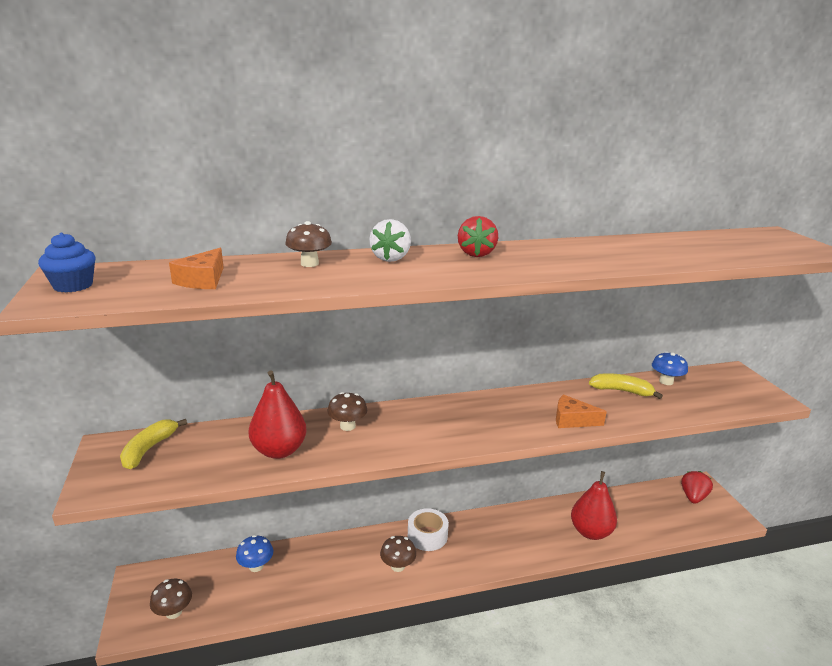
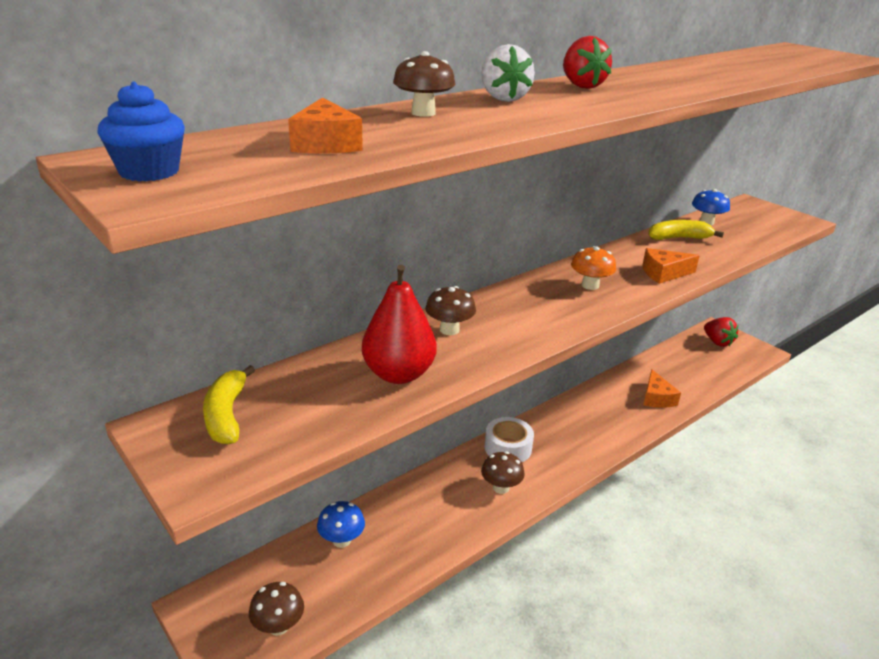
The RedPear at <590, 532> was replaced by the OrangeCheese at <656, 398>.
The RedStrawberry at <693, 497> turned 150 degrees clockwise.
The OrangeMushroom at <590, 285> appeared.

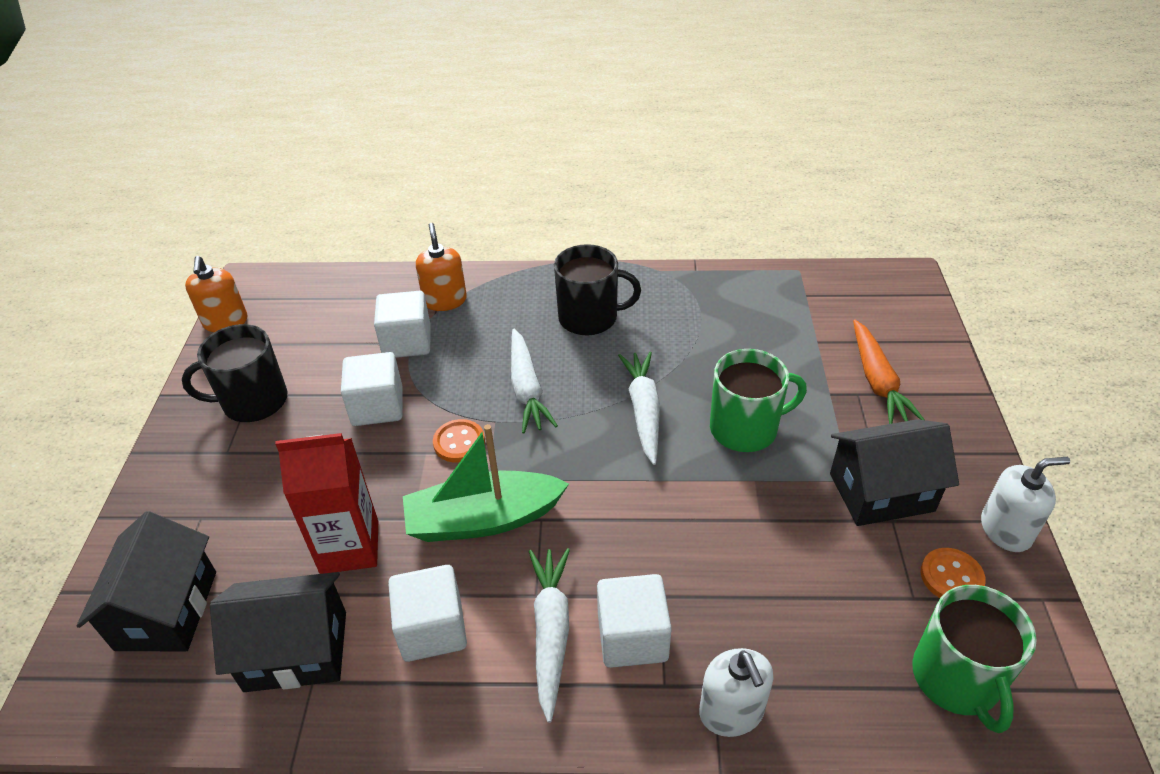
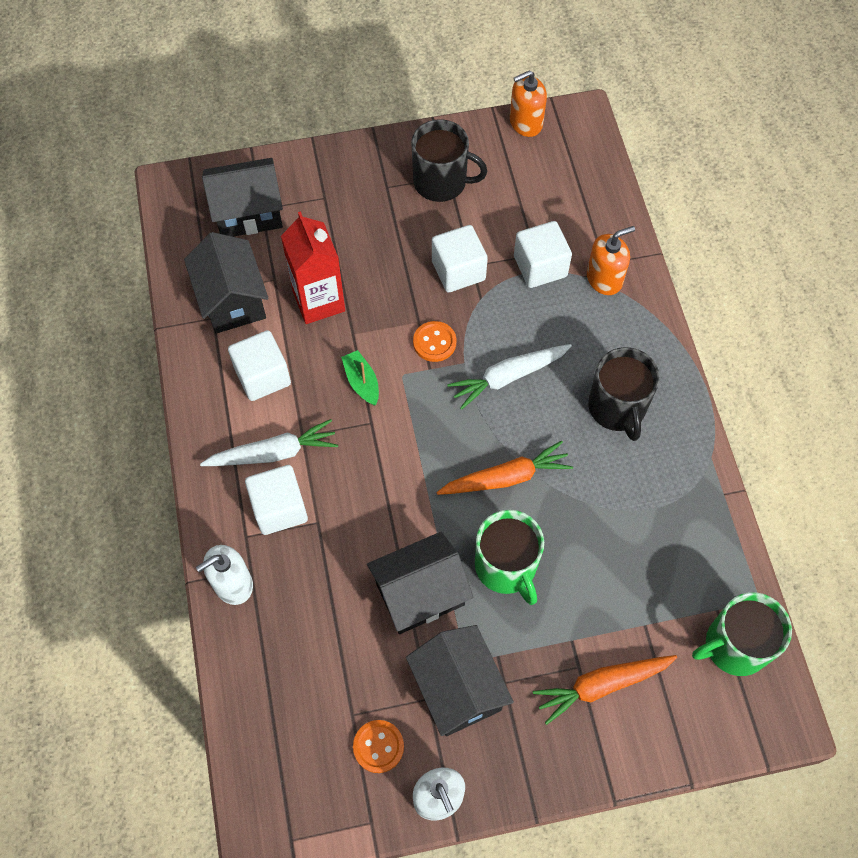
The BlackMug at <253, 401> turned 135 degrees clockwise.
The WhiteCarrot at <643, 411> became the OrangeCarrot at <506, 477>.
The GreenBoat at <483, 519> changed to 0.49 times the size.
The GreenMug moved from <956, 679> to <734, 645>.
The BlackHouse at <420, 593> appeared.

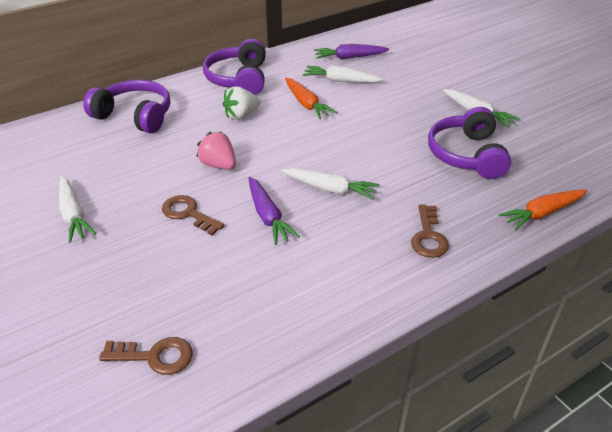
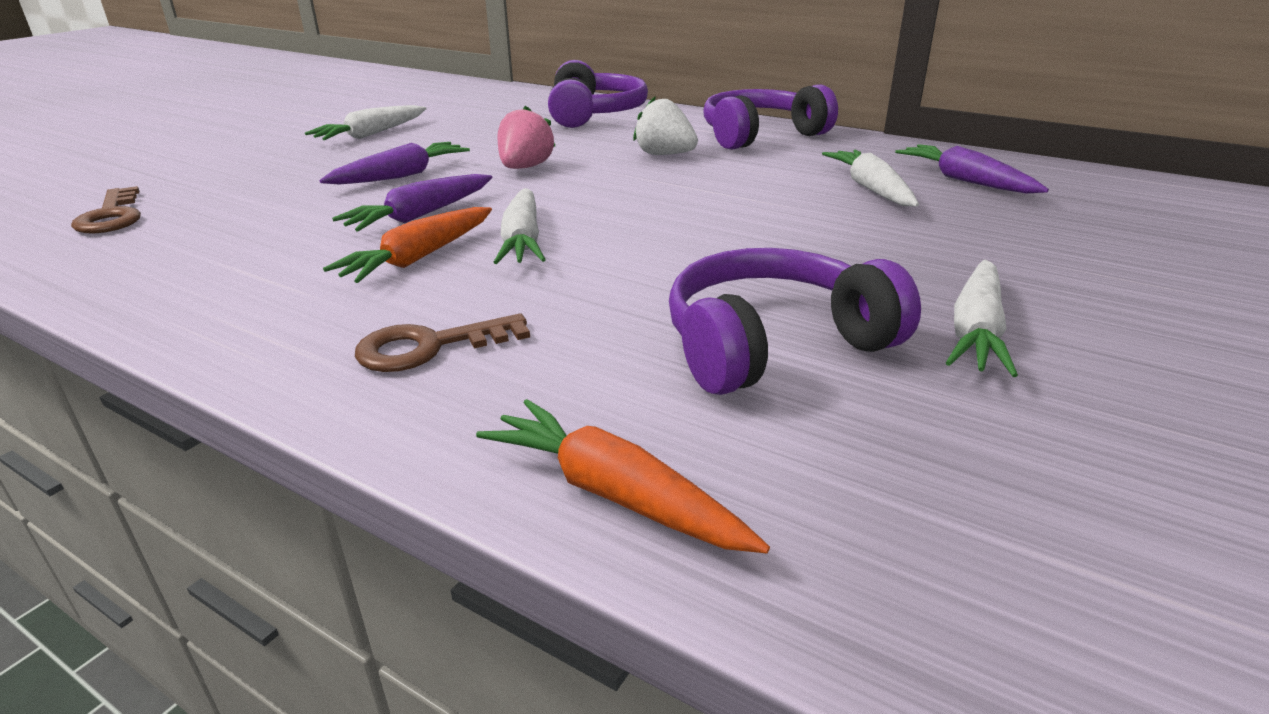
The OrangeCarrot moved from <306, 104> to <419, 258>.
The BrownKey at <188, 213> was replaced by the PurpleCarrot at <401, 176>.

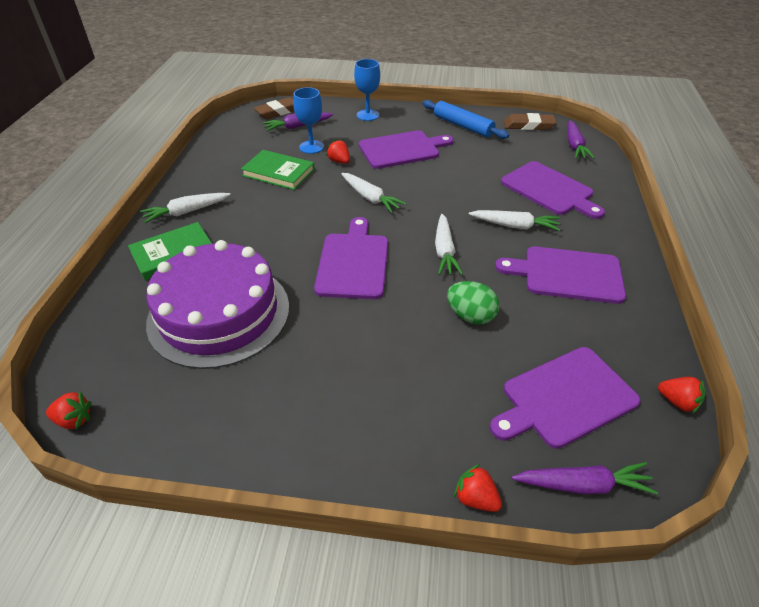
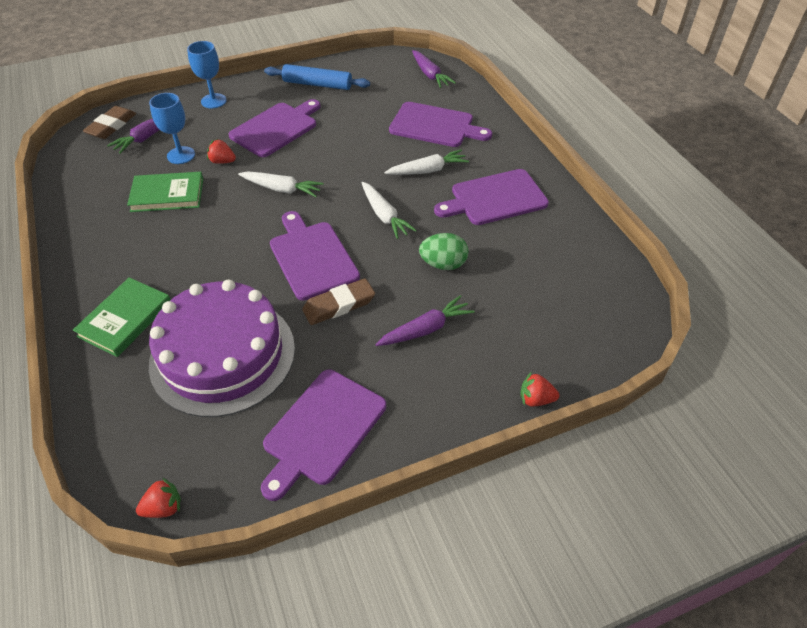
The BrownEraser moved from <528, 125> to <339, 305>.
The WhiteCarrot at <186, 212> disappeared.
The PurpleCuttingBoard moved from <565, 398> to <322, 430>.
The RedStrawberry at <677, 402> disappeared.
The PurpleCarrot moved from <582, 485> to <425, 329>.

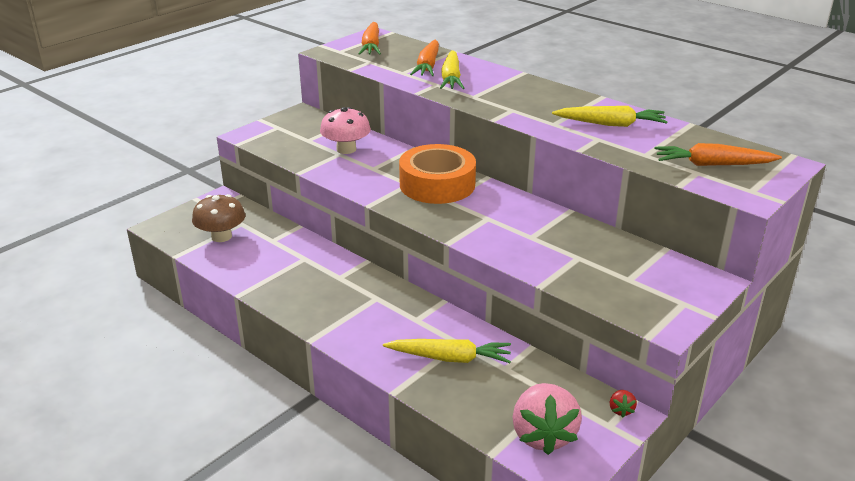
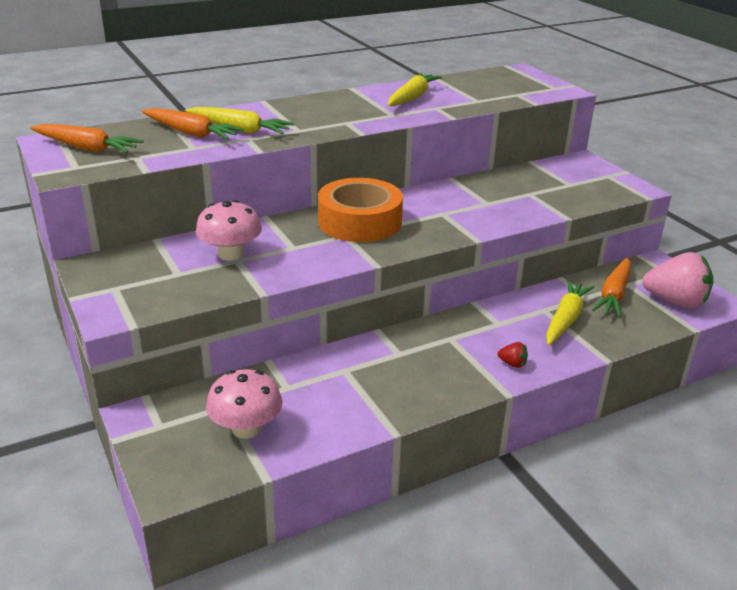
The OrangeCarrot moved from <713, 164> to <614, 294>.
The BrownMushroom at <221, 236> became the PinkMushroom at <246, 428>.
The RedStrawberry moved from <621, 410> to <512, 364>.

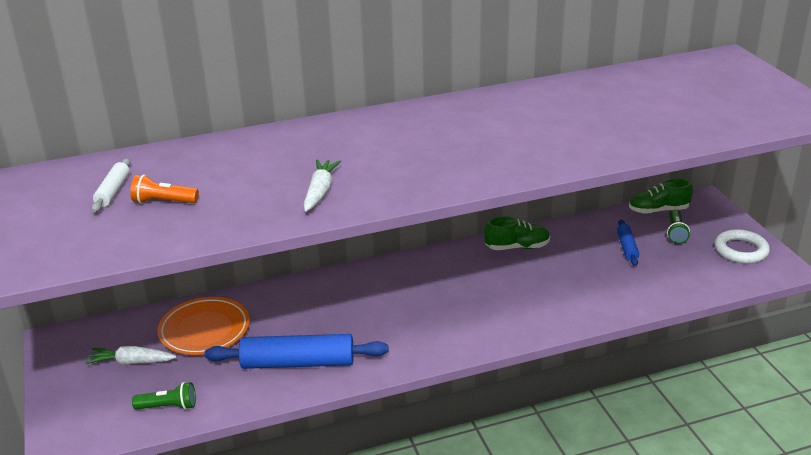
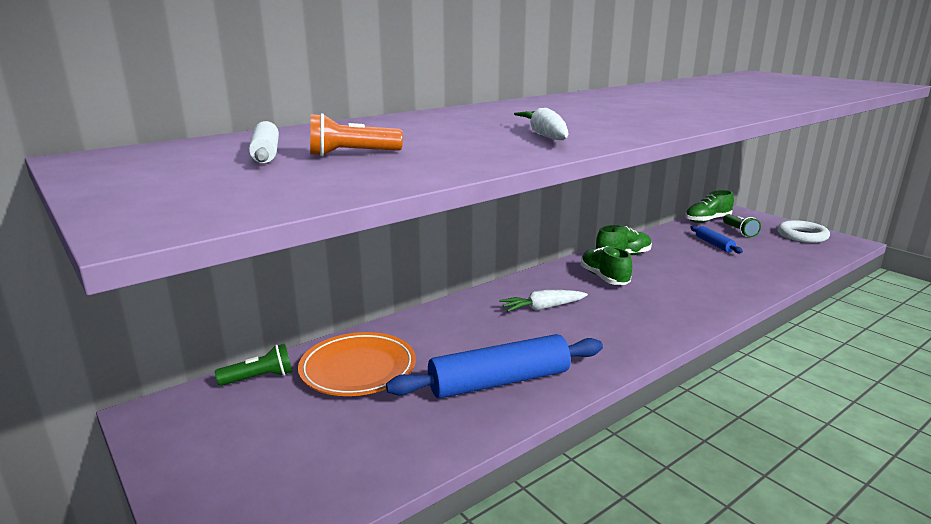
The WhiteCarrot moved from <132, 362> to <543, 308>.
The GreenFlashlight moved from <168, 406> to <259, 378>.
The GreenShoe at <604, 278> appeared.

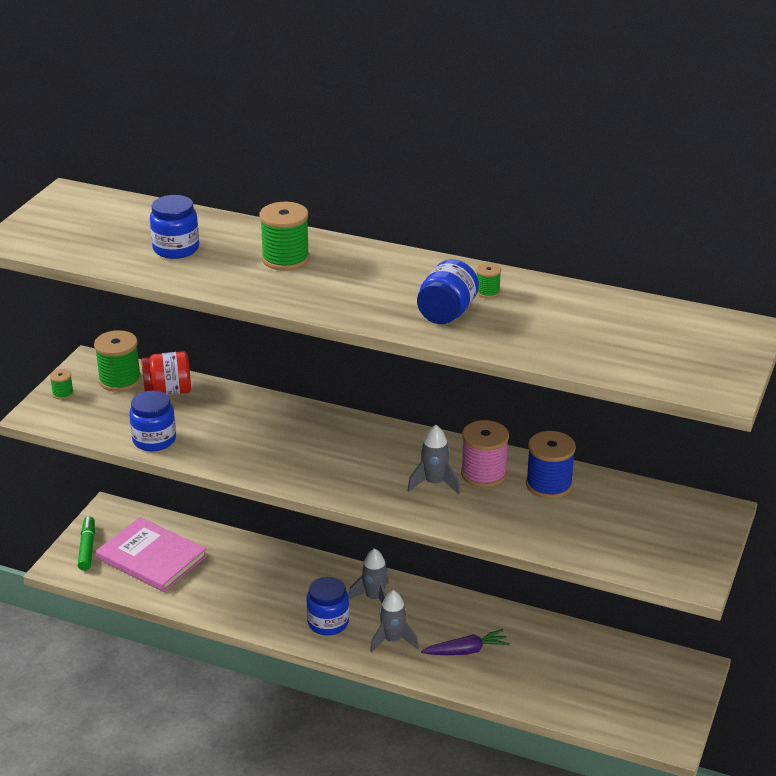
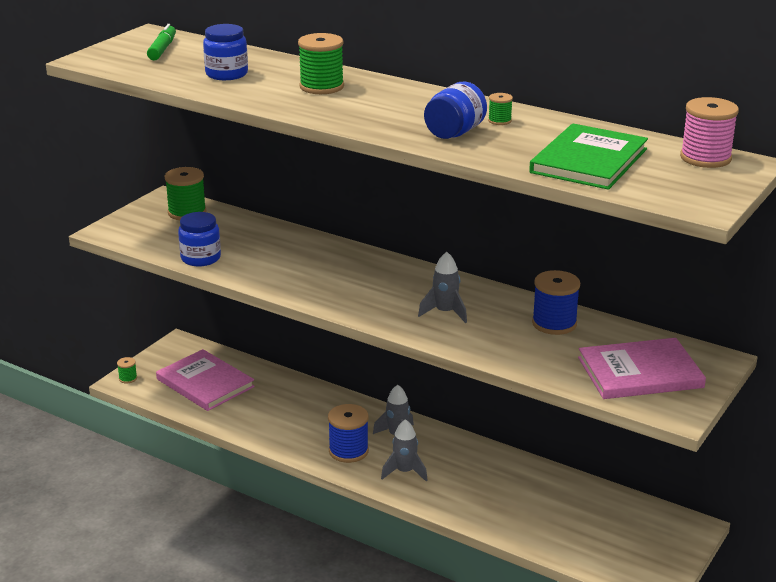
The RedJar at <168, 391> disappeared.
The GreenSpool moved from <63, 393> to <128, 378>.
The PinkSpool moved from <483, 474> to <705, 158>.
The GreenMarker moved from <87, 548> to <162, 49>.
The BlueJar at <328, 622> was replaced by the BlueSpool at <348, 451>.
The PurpleCarrot at <466, 651> disappeared.
The GreenBook at <589, 161> appeared.
The PinkBook at <640, 372> appeared.

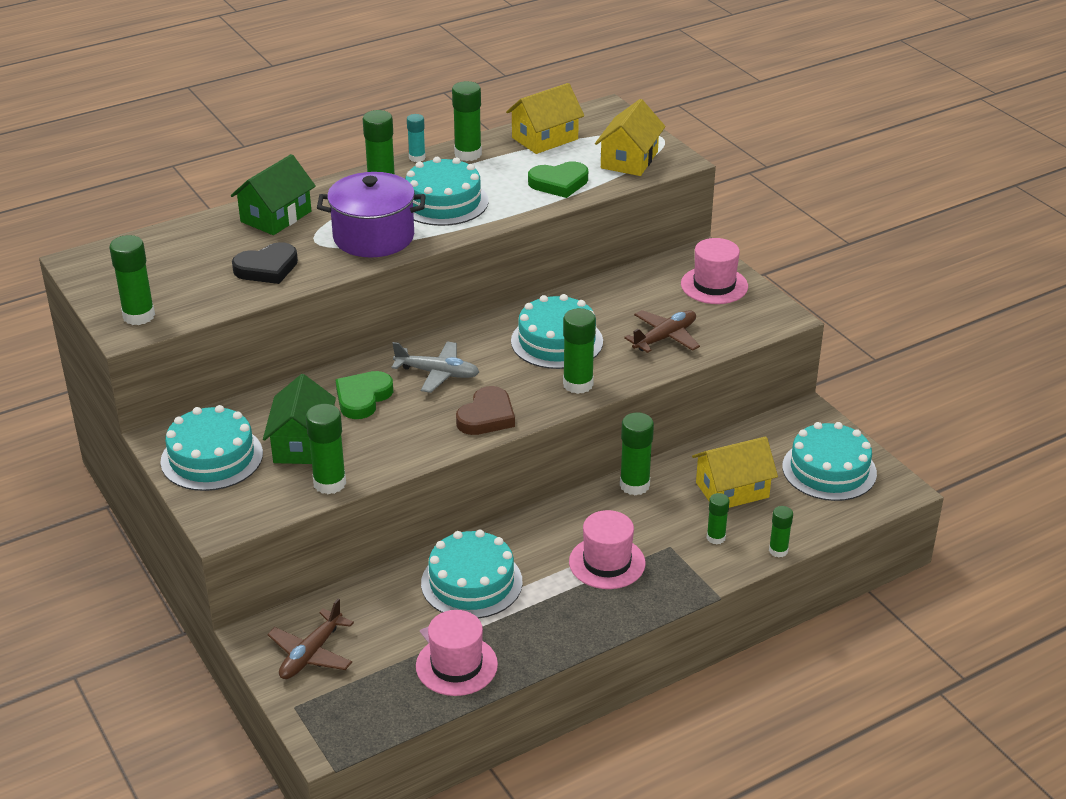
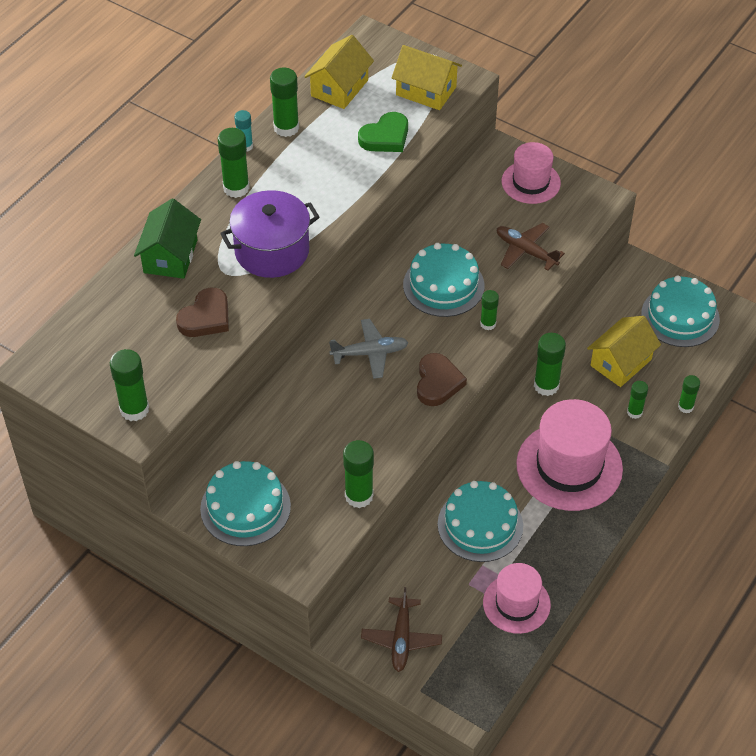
The YellowHouse at <629, 160> turned 60 degrees counterclockwise.
The TurquoiseCake at <443, 202> disappeared.
The BlackHeart at <267, 268> became the BrownHeart at <206, 317>.
The GreenGlueStick at <578, 384> changed to 0.61 times the size.
The BrownPlane at <665, 337> turned 75 degrees counterclockwise.
The GreenHeart at <363, 398> disappeared.
The GreenHouse at <302, 444> disappeared.
The PinkHat at <607, 562> changed to 1.66 times the size.

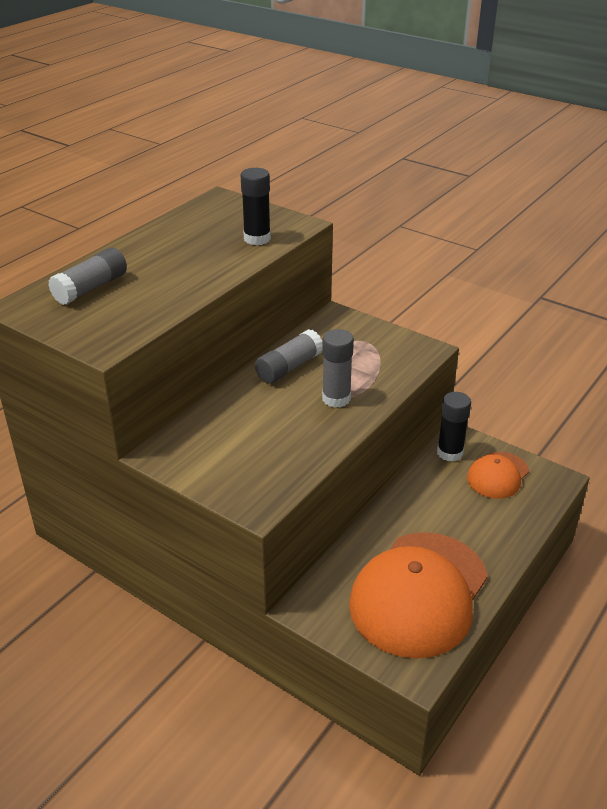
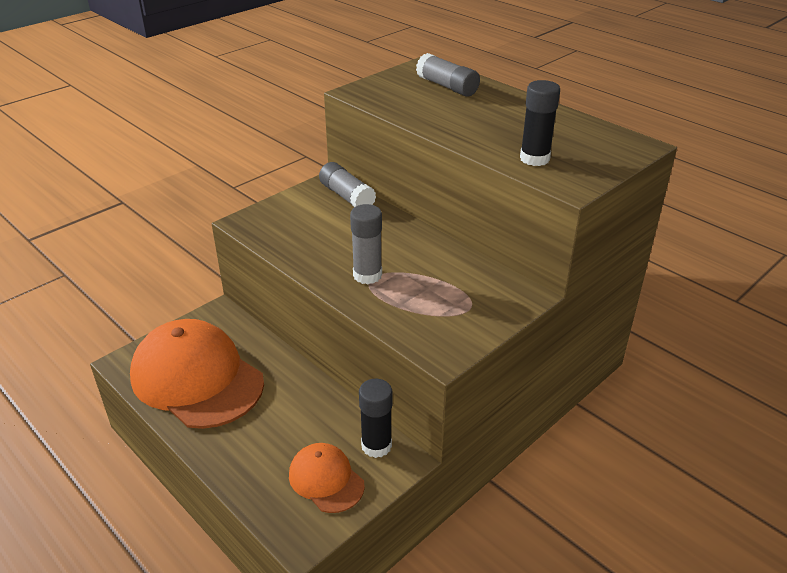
The GreyGlueStick moved from <289, 367> to <347, 196>.

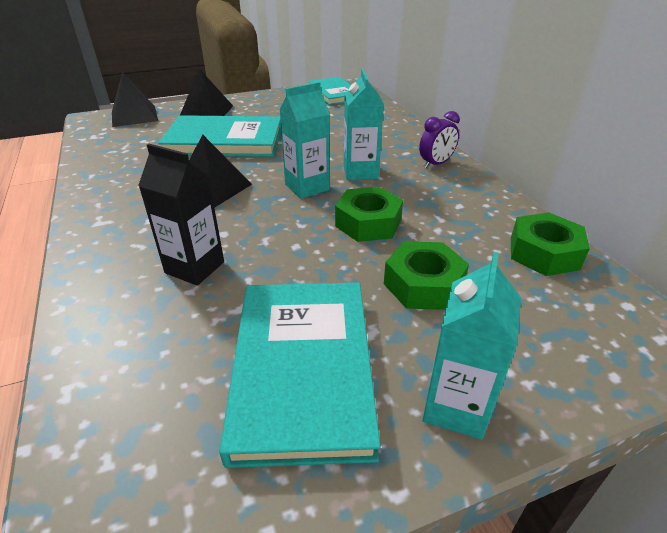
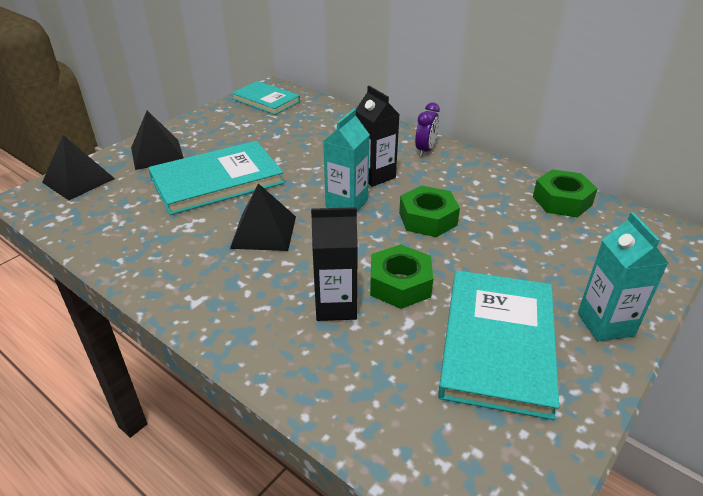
The TurquoiseCarton at <360, 172> became the BlackCarton at <375, 176>.
The GreenNut moved from <423, 285> to <400, 284>.
The TurquoiseBook at <303, 368> turned 45 degrees clockwise.

